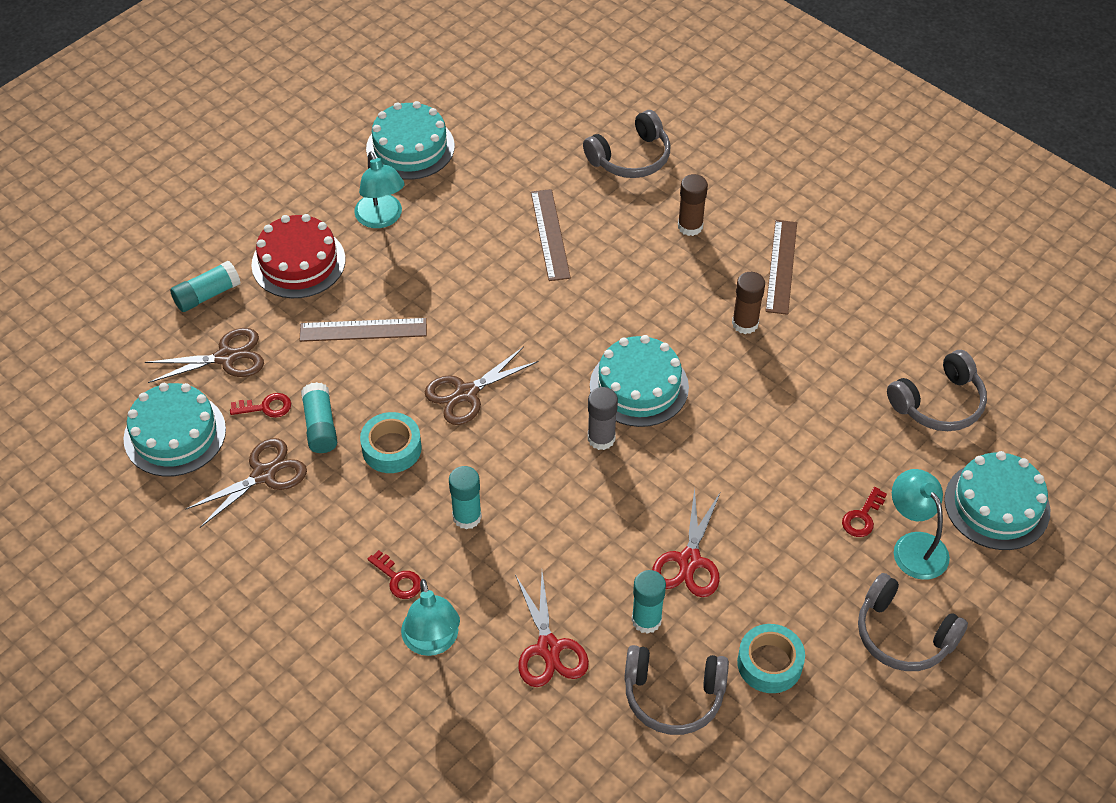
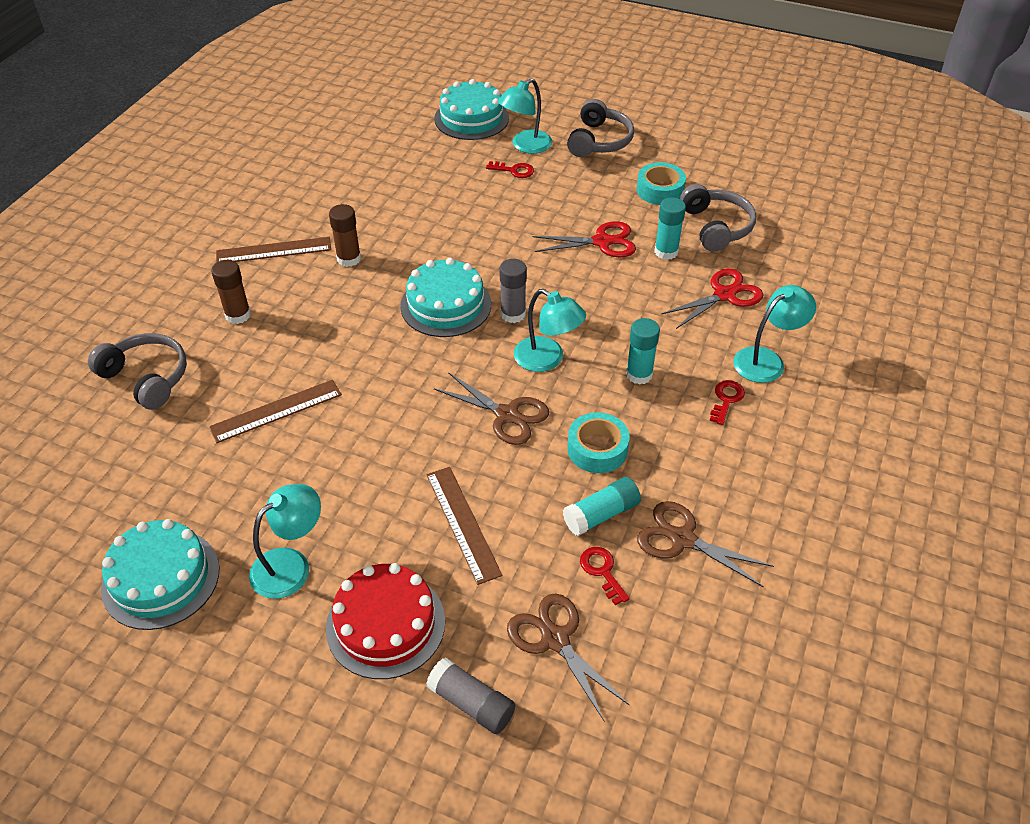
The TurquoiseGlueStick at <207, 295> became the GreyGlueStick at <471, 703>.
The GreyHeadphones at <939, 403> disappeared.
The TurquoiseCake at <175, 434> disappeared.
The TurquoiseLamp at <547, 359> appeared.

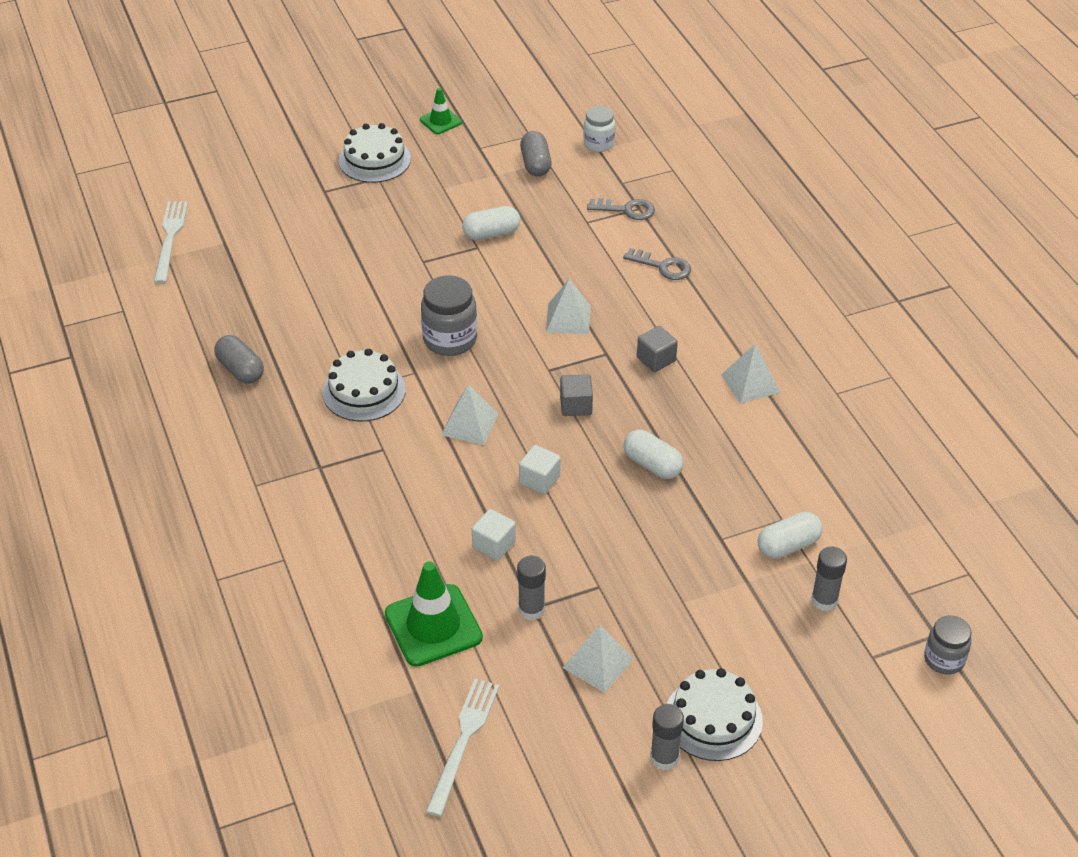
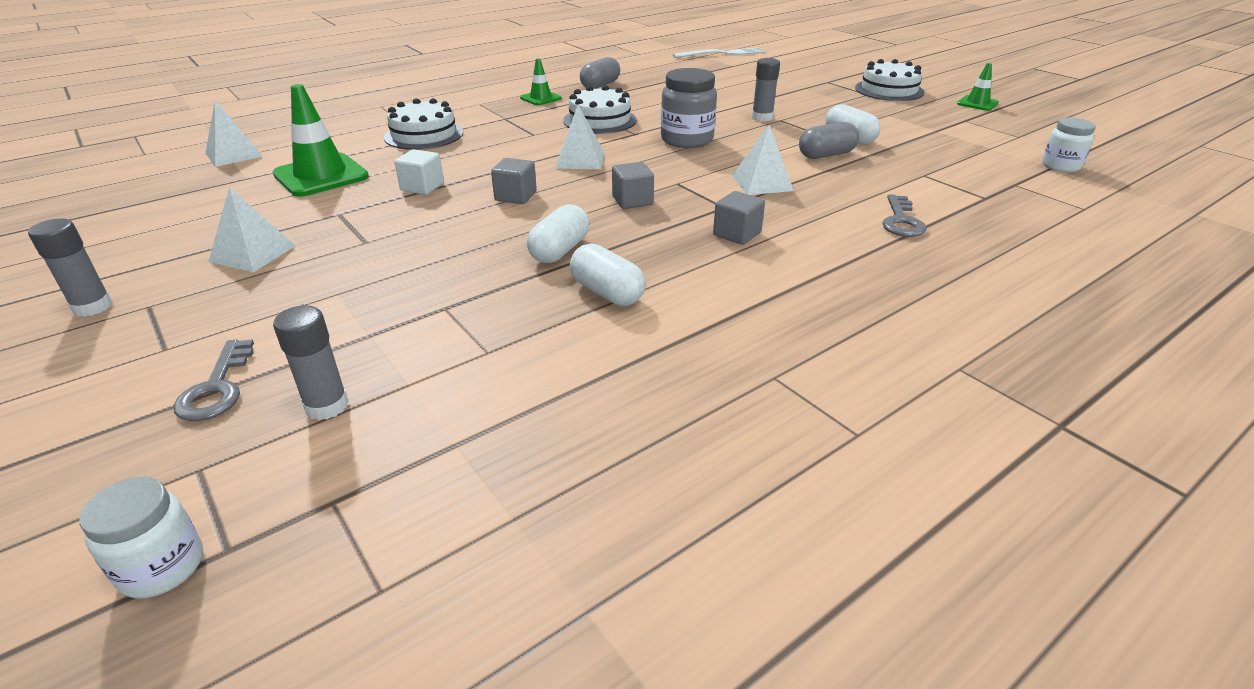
The GreyCapsule moved from <535, 164> to <826, 155>.
The GreyKey moved from <626, 210> to <217, 388>.
The WhitePyramid moved from <750, 383> to <234, 154>.
The WhiteCube at <539, 480> became the GreyCube at <515, 196>.
The WhiteCapsule moved from <788, 545> to <607, 292>.
The GreyGlueStick moved from <531, 609> to <762, 117>.
The GreyJar at <944, 659> became the WhiteJar at <162, 567>.
The WhiteCake moved from <713, 718> to <424, 135>.
The WhiteFork at <463, 741> disappeared.
The GreenTrafficCone at <540, 98> appeared.

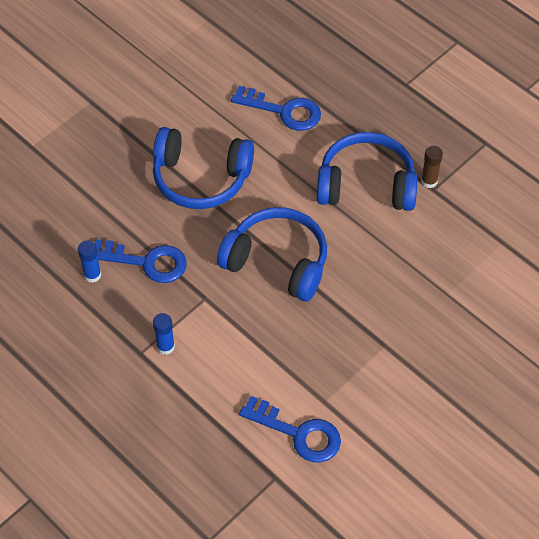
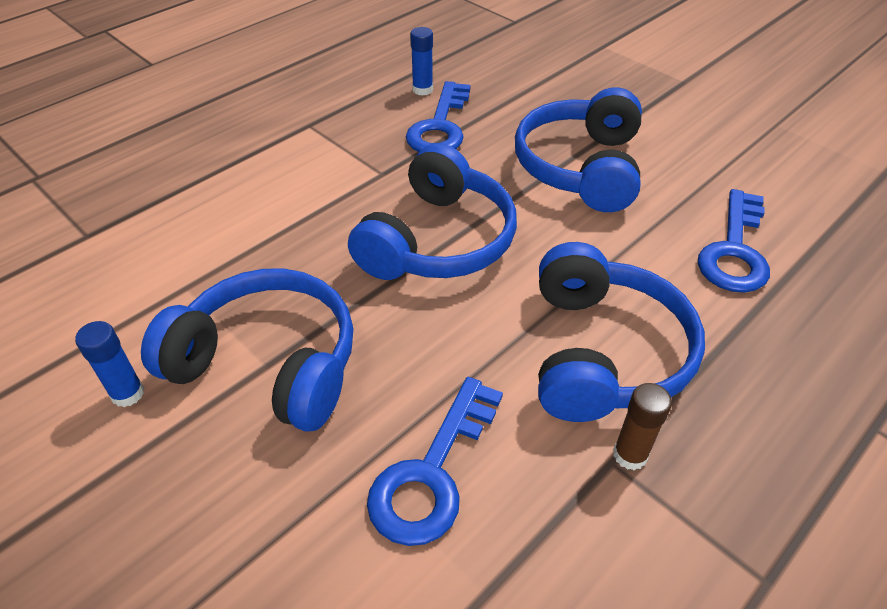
The BlueGlueStick moved from <165, 347> to <127, 393>.
The BlueKey moved from <298, 433> to <432, 473>.
The BlueHeadphones at <268, 363> appeared.

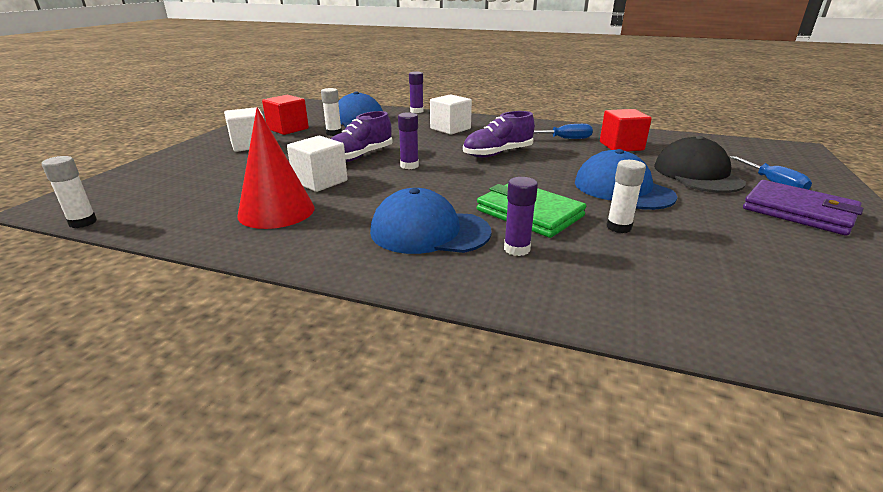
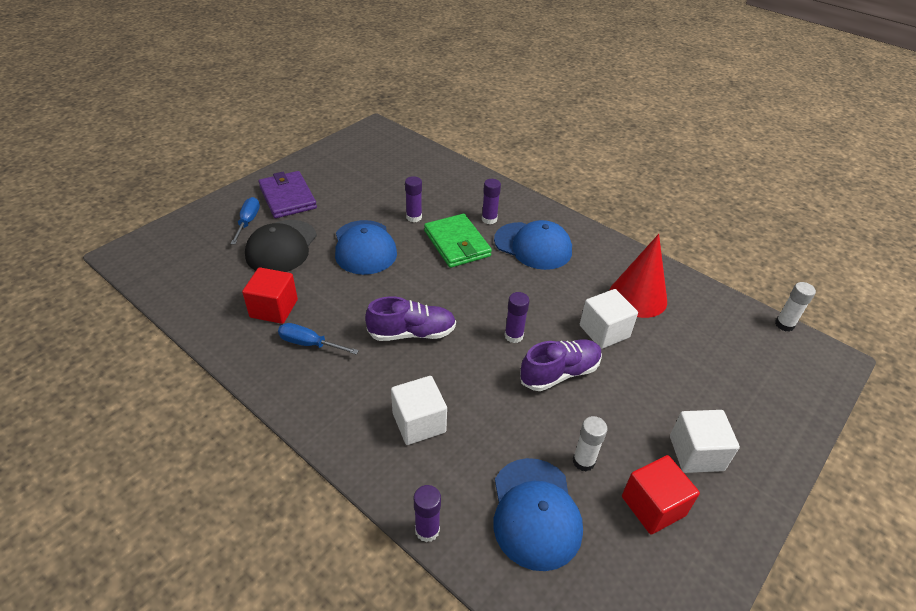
The WhiteGlueStick at <618, 227> became the PurpleGlueStick at <414, 217>.

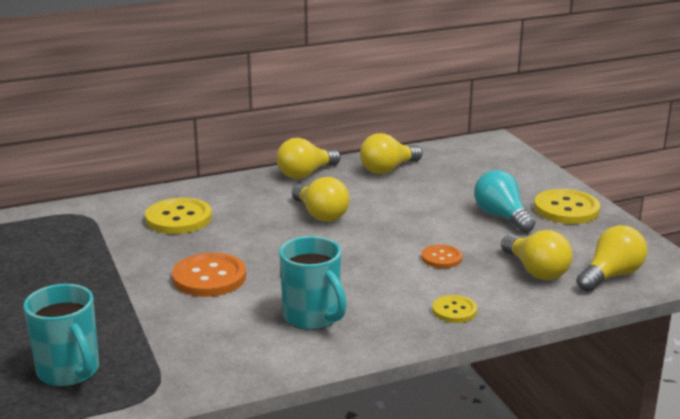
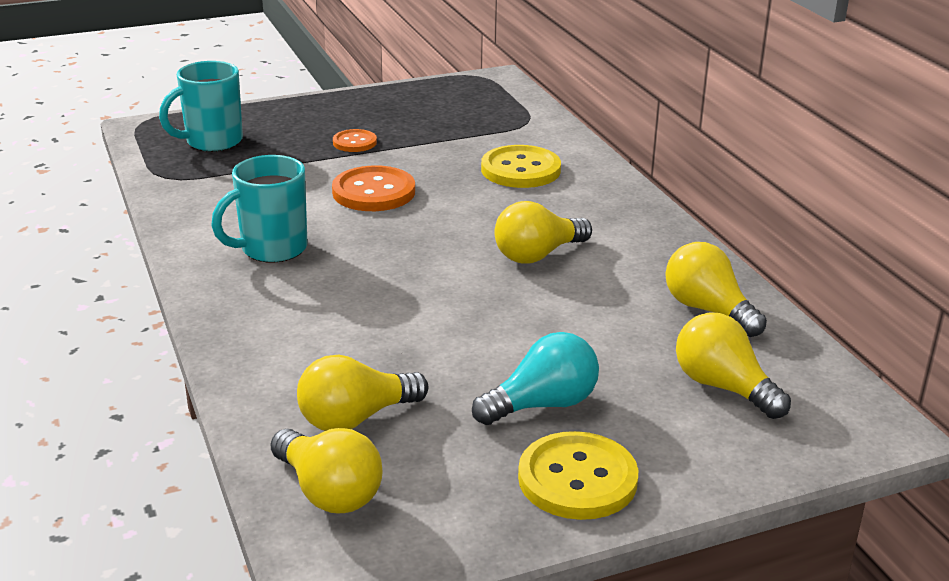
The YellowLightBulb moved from <306, 174> to <723, 387>.
The OrangeButton moved from <441, 258> to <354, 142>.
The YellowButton at <454, 310> disappeared.

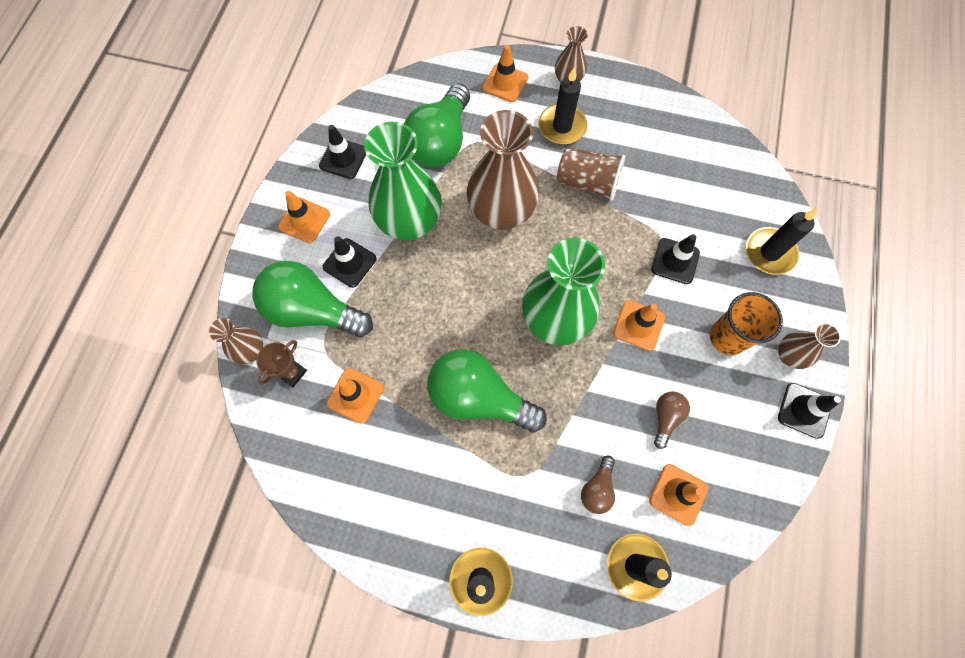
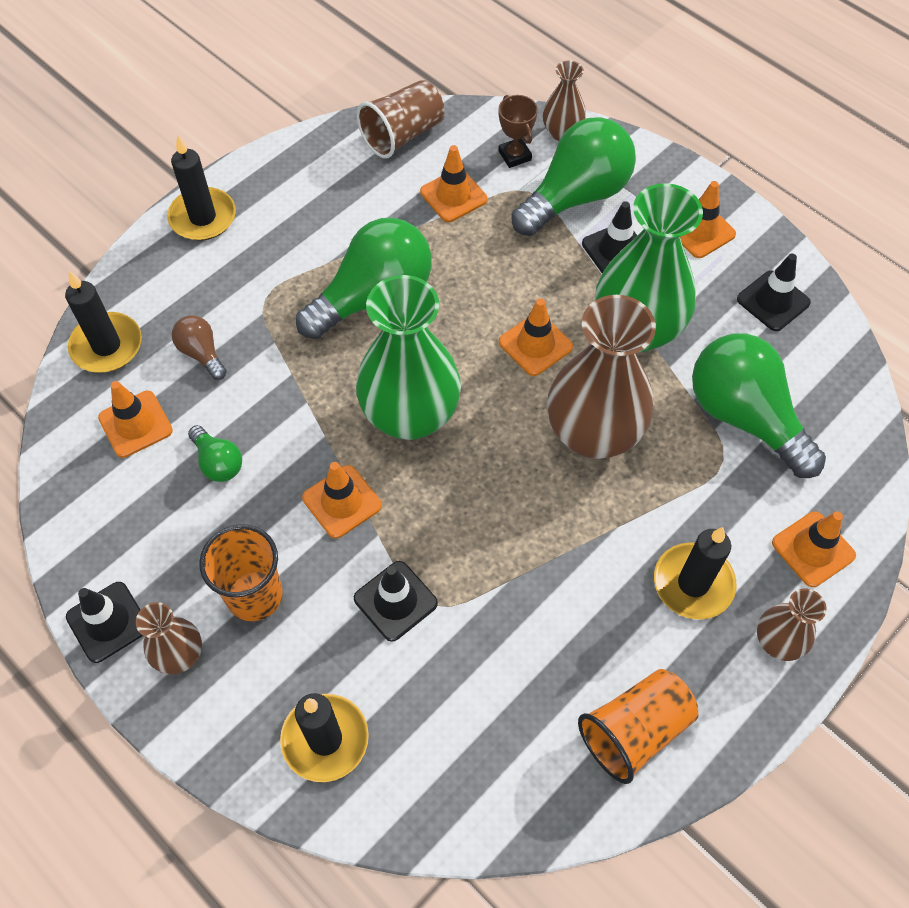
The BrownCup moved from <587, 183> to <403, 135>.
The BrownLightBulb at <665, 418> became the GreenLightBulb at <218, 462>.
The OrangeTrafficCone at <535, 344> appeared.
The OrangeCup at <634, 731> appeared.

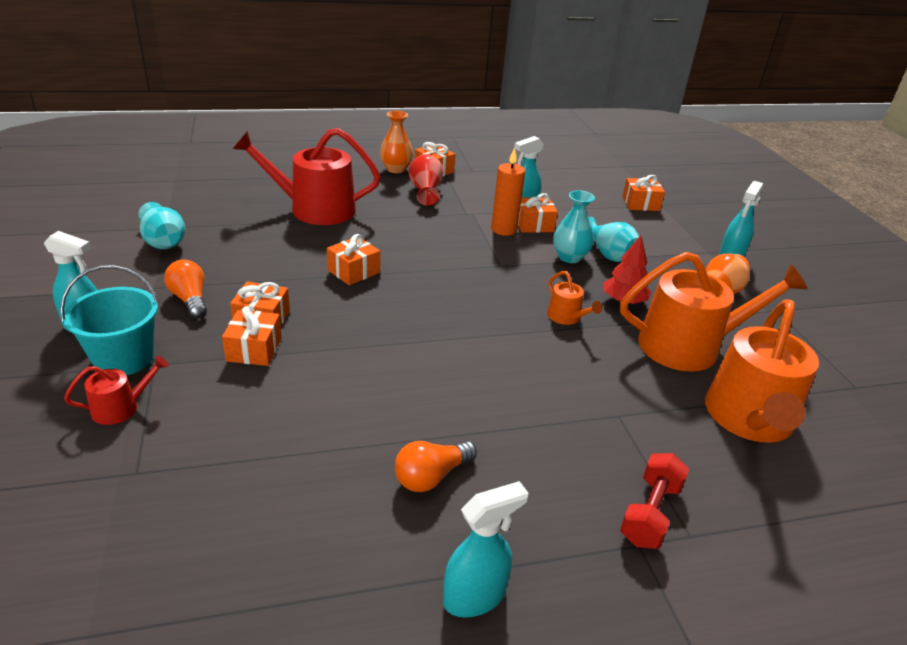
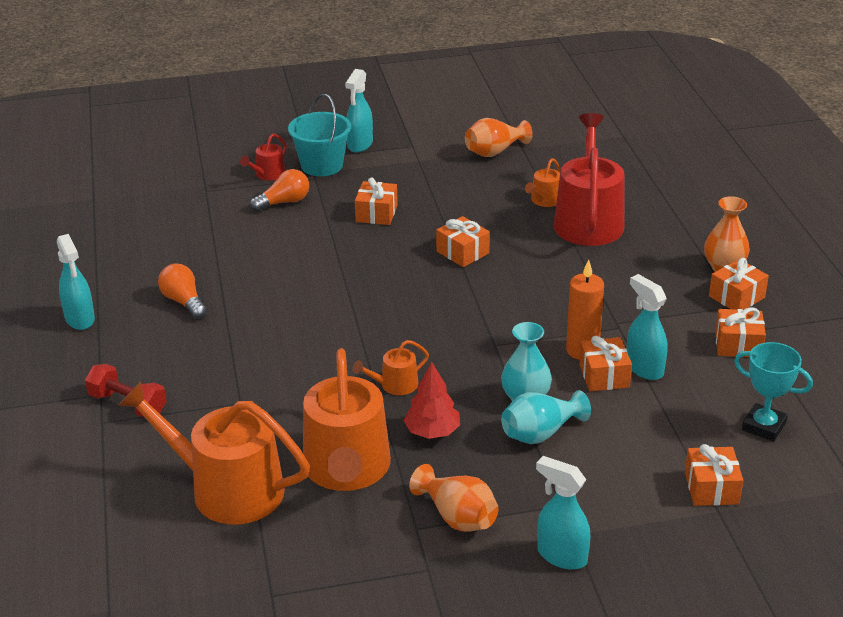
The RedVase at <425, 191> disappeared.
The TurquoiseVase at <163, 242> became the OrangeVase at <494, 152>.
The OrangeLightBulb moved from <190, 299> to <284, 202>.
The OrangeGift moved from <254, 349> to <738, 344>.
The RedWateringCan at <121, 407> turned 60 degrees clockwise.
The OrangeWateringCan at <544, 201> appeared.
The TurquoiseTrophy at <763, 426> appeared.

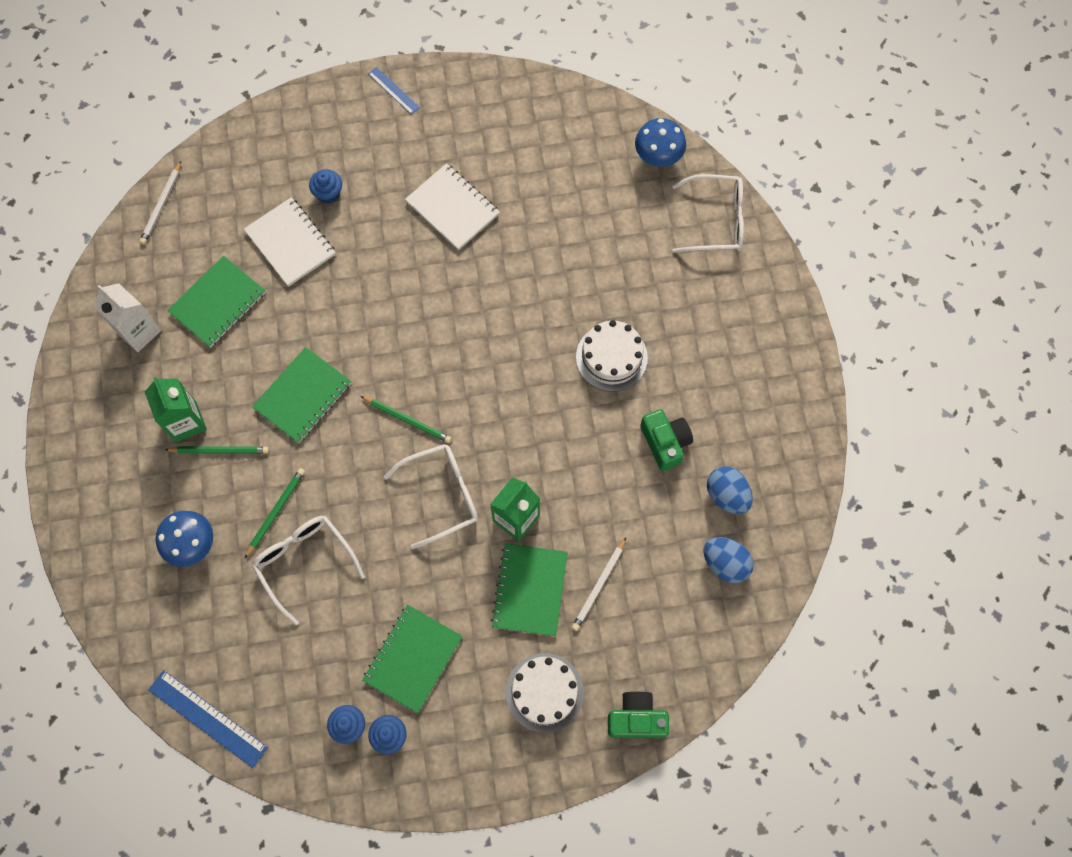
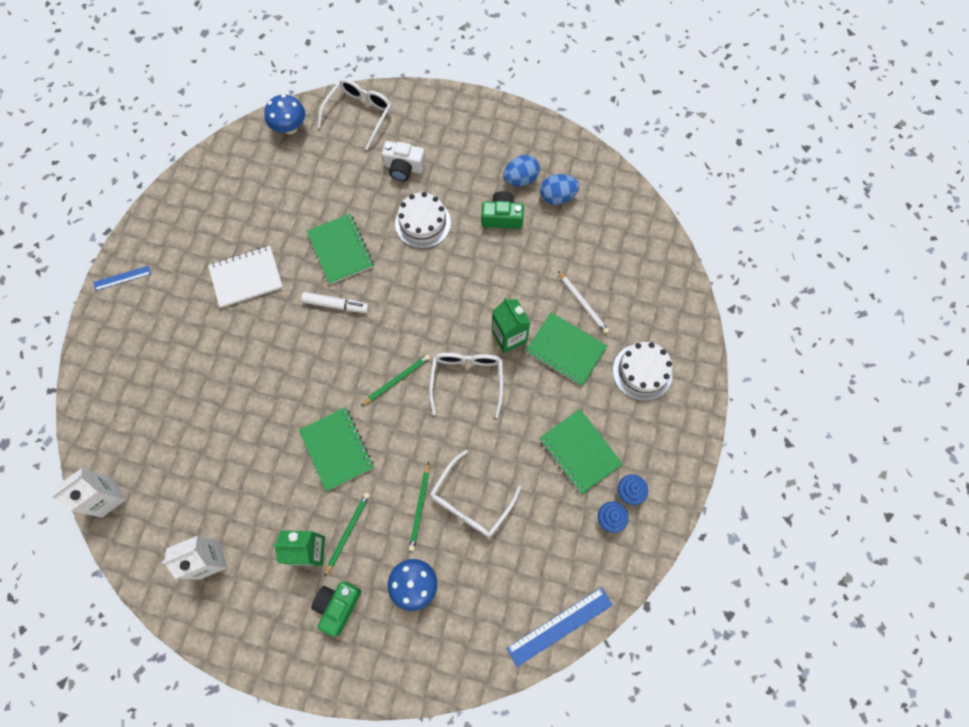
The WhitePencil at <162, 205> was replaced by the WhiteCarton at <107, 497>.
The BlueCupcake at <328, 193> disappeared.
The WhiteNotebook at <290, 243> disappeared.
The GreenNotebook moved from <218, 303> to <340, 250>.
The GreenPencil at <275, 512> turned 135 degrees counterclockwise.
The WhiteGlasses at <304, 562> turned 45 degrees counterclockwise.
The BlueEgg moved from <725, 563> to <521, 179>.
The GreenCamera moved from <636, 719> to <338, 606>.
The WhiteCamera at <404, 167> appeared.
The WhiteMarker at <335, 305> appeared.

